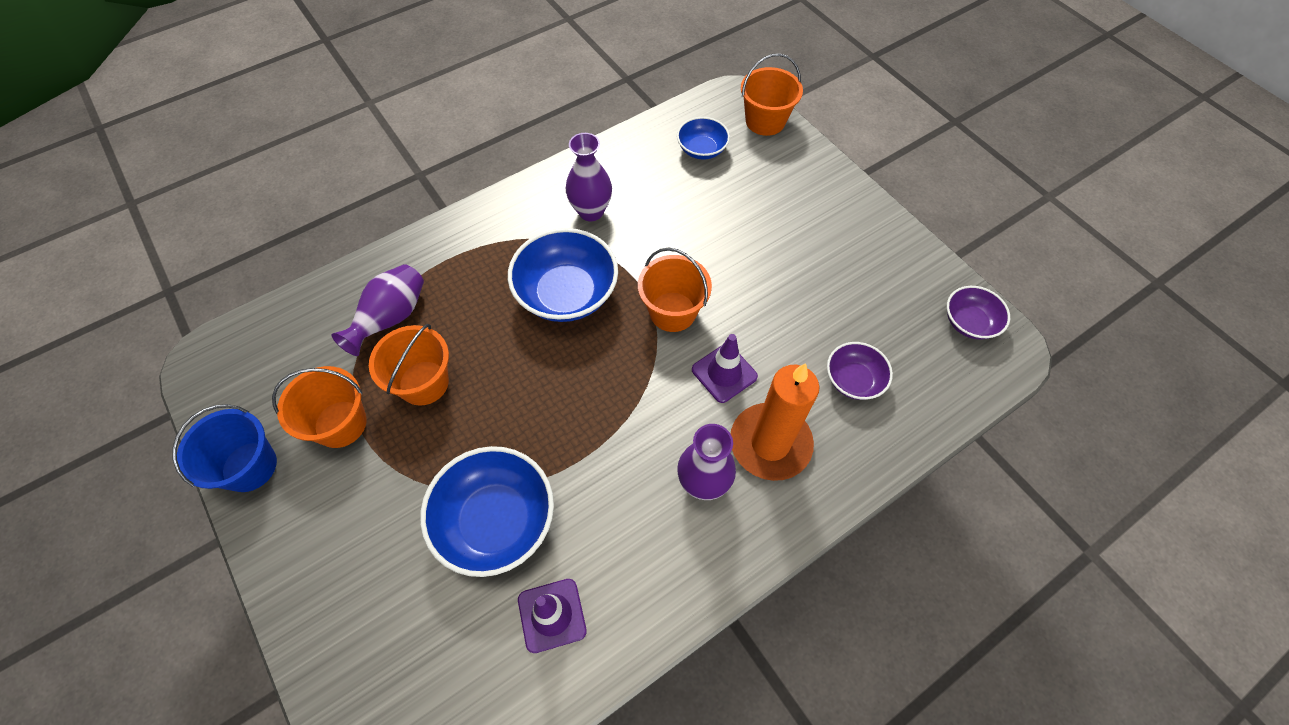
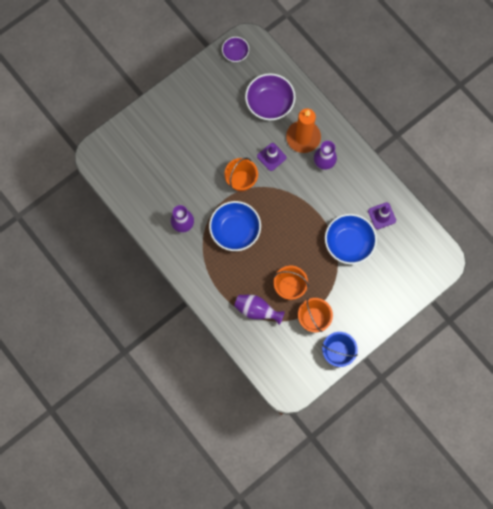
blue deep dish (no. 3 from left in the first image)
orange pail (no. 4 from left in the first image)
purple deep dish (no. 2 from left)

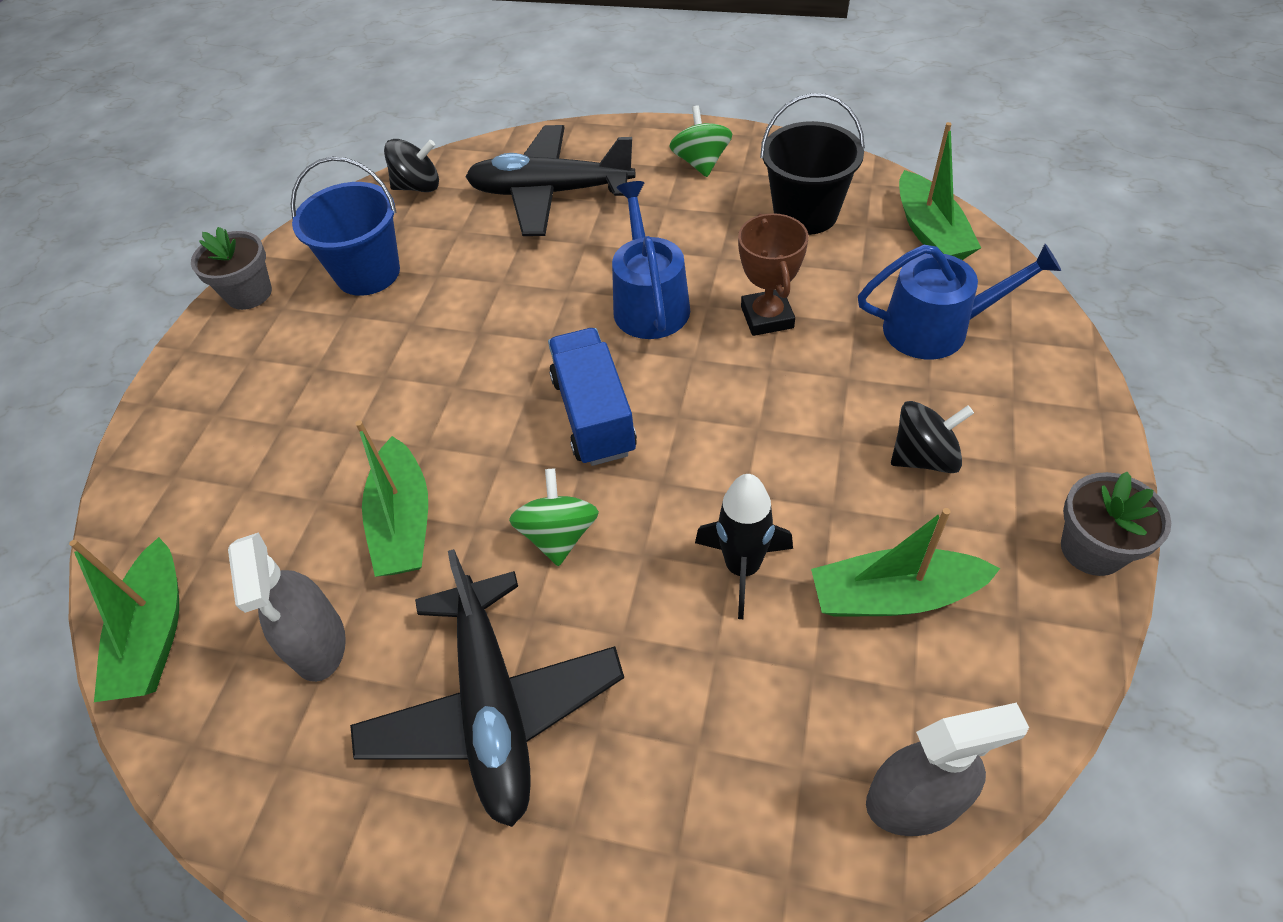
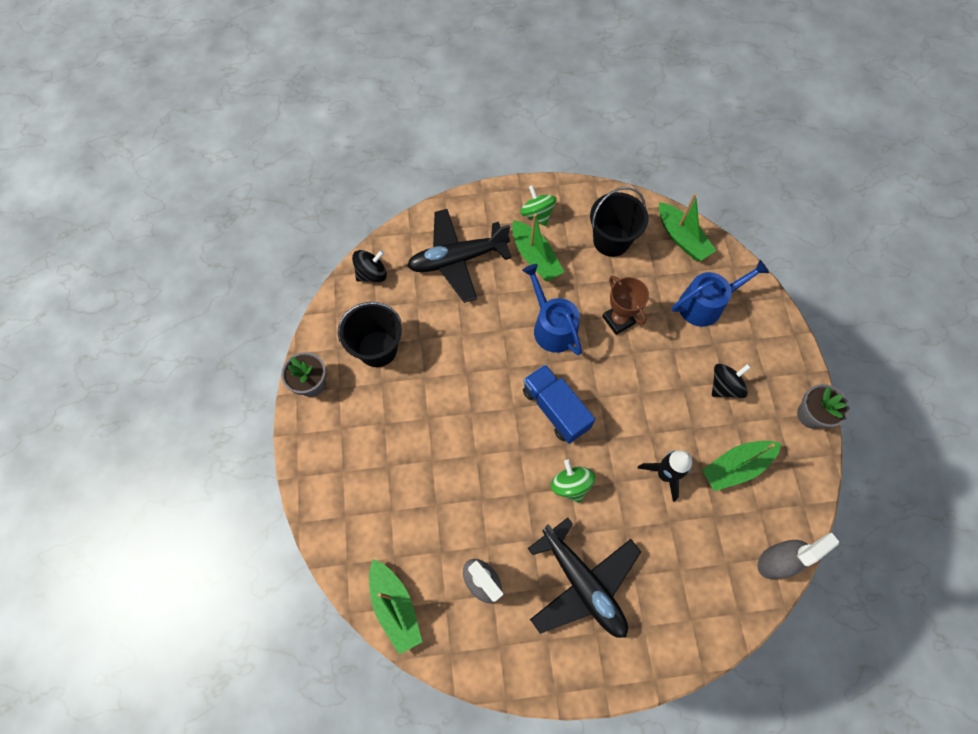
green toy boat (no. 2 from left)
ebony pail (no. 1 from left)

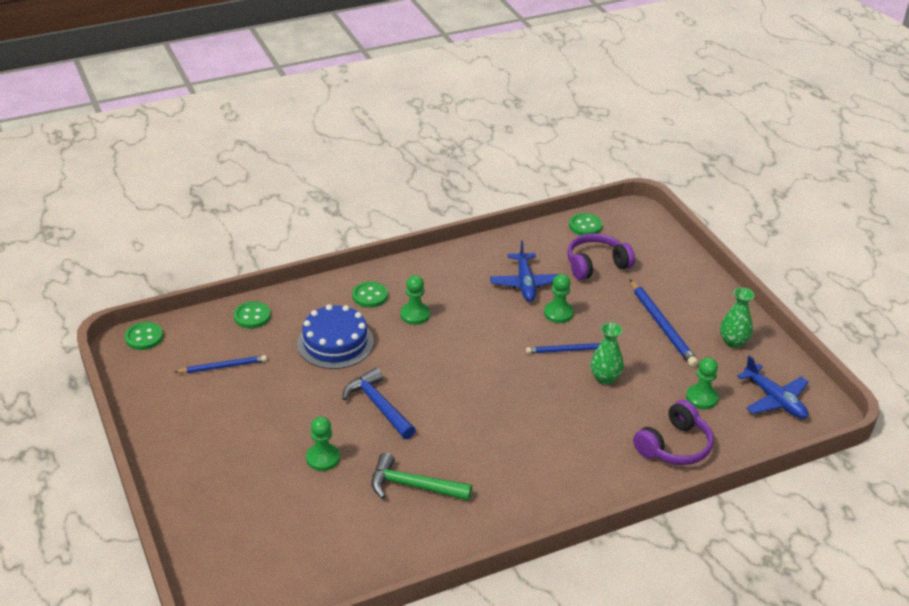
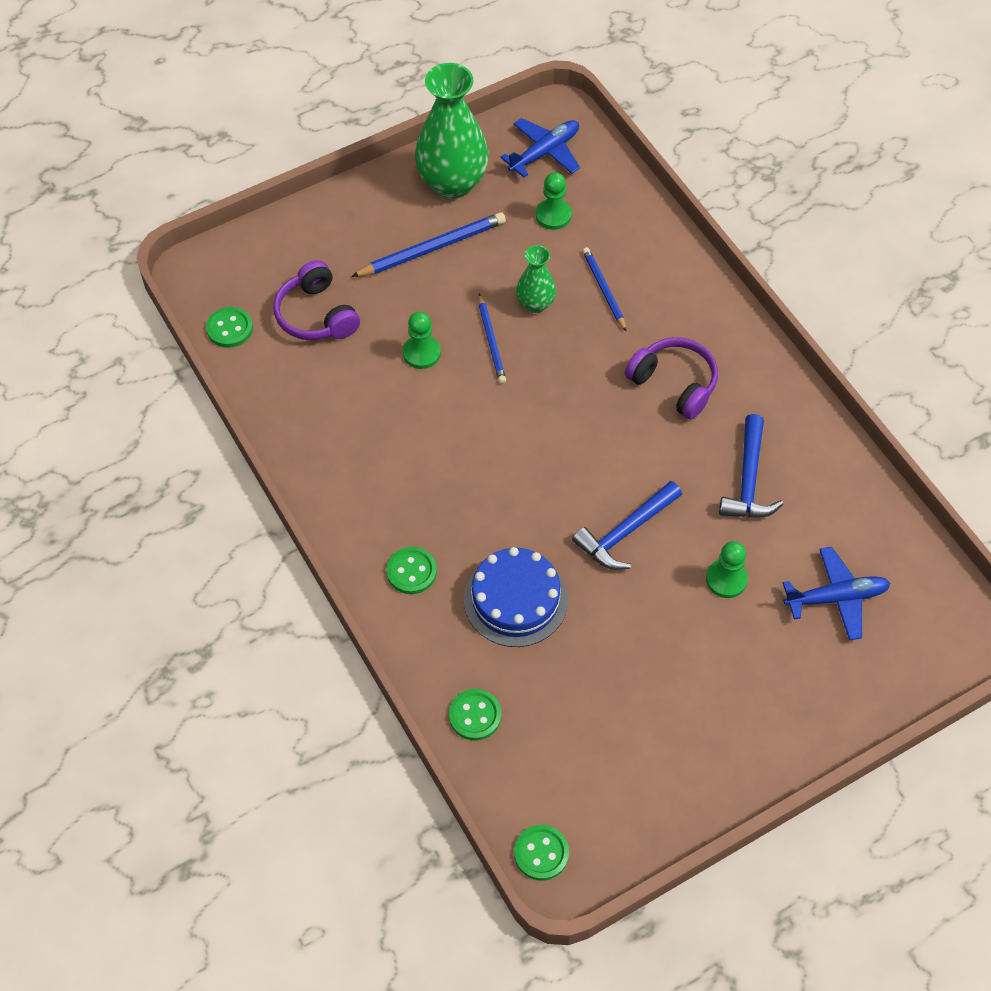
green game pawn (no. 2 from left in the first image)
blue pencil (no. 3 from left)
blue toy plane (no. 2 from left)
purple headset (no. 2 from left)
blue carpenter's hammer (no. 2 from left)
green tall vase (no. 1 from left)

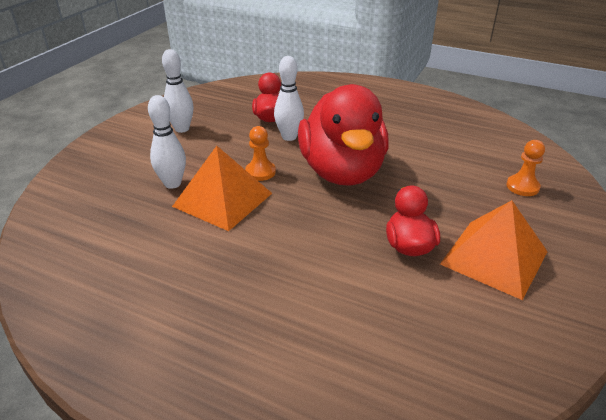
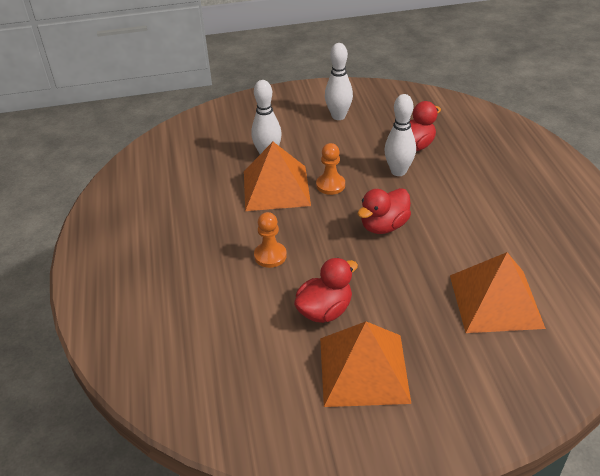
orange pyramid (no. 3 from left)
orange game pawn (no. 1 from left)
crimson toy duck (no. 2 from left)

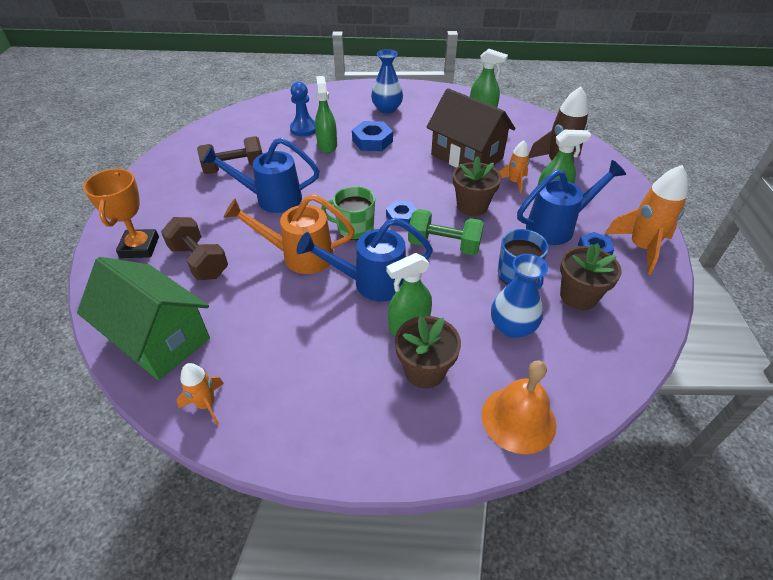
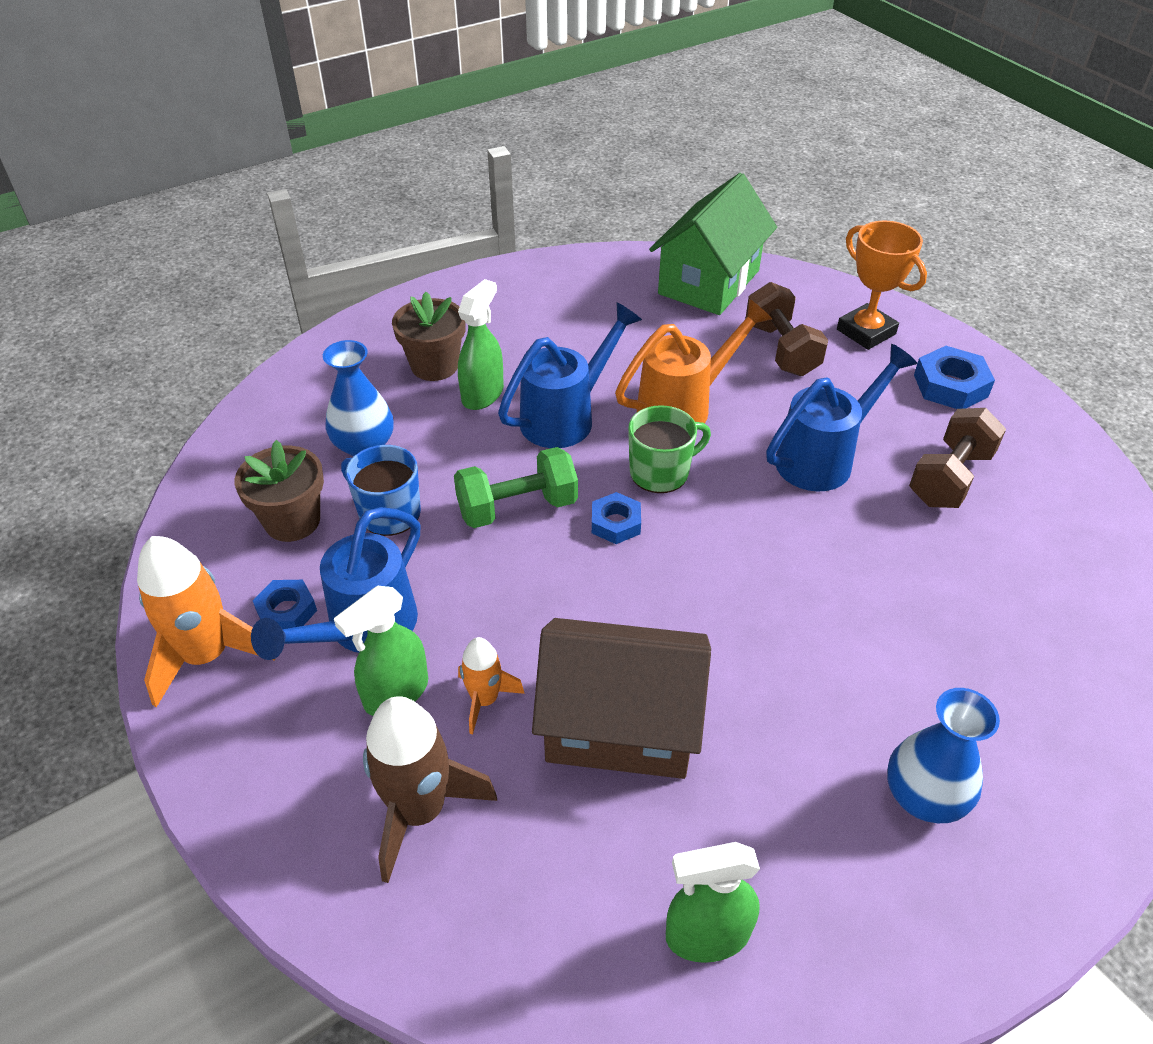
orange spaceship (no. 1 from left in the first image)
blue game pawn
green spray bottle (no. 1 from left in the first image)
russet potted plant (no. 2 from left in the first image)
orange school bell
blue hex nut (no. 3 from left)
green toy house
russet free weight (no. 1 from left)

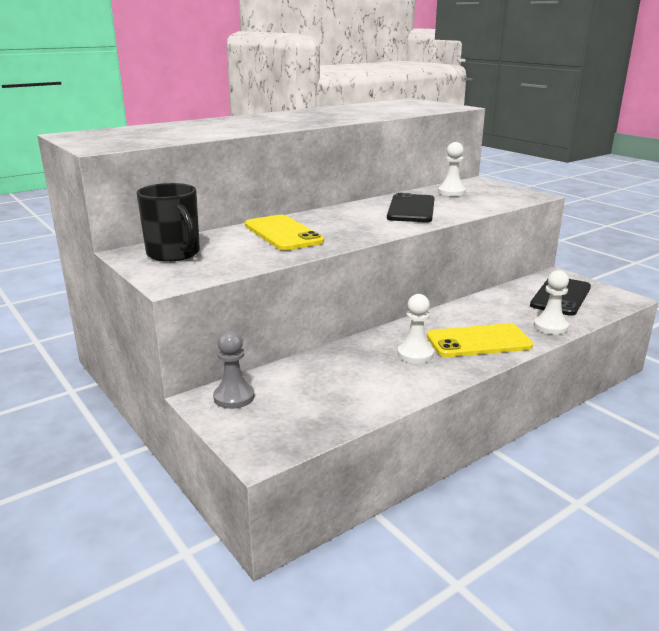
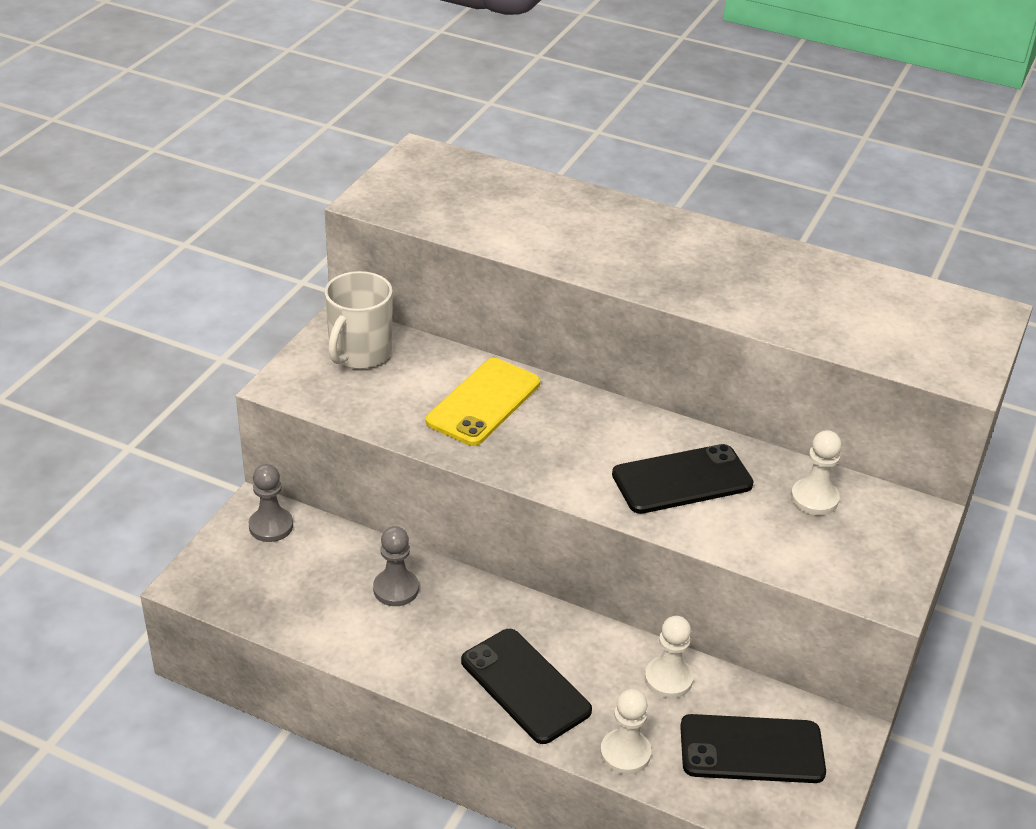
gray game pawn (no. 2 from left)
pure white game pawn (no. 2 from left)
pure white coffee mug
ebony phone (no. 1 from left)

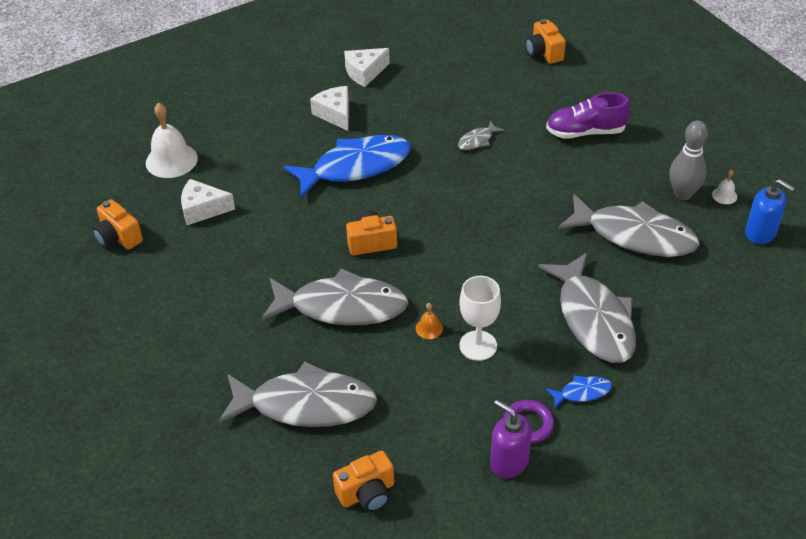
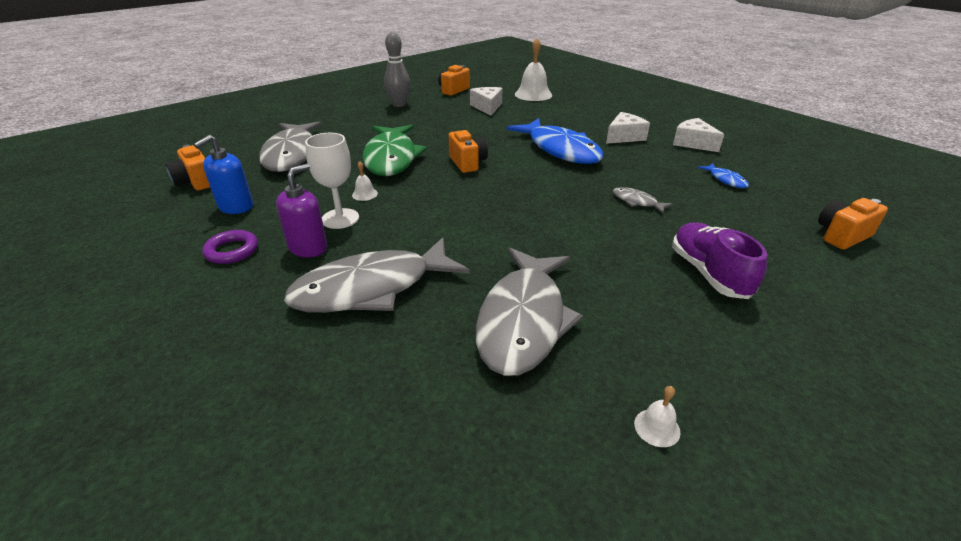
purple soap dispenser
blue toy fish (no. 2 from left)
gray tenpin
blue soap dispenser
green toy fish
pure white school bell (no. 1 from left)

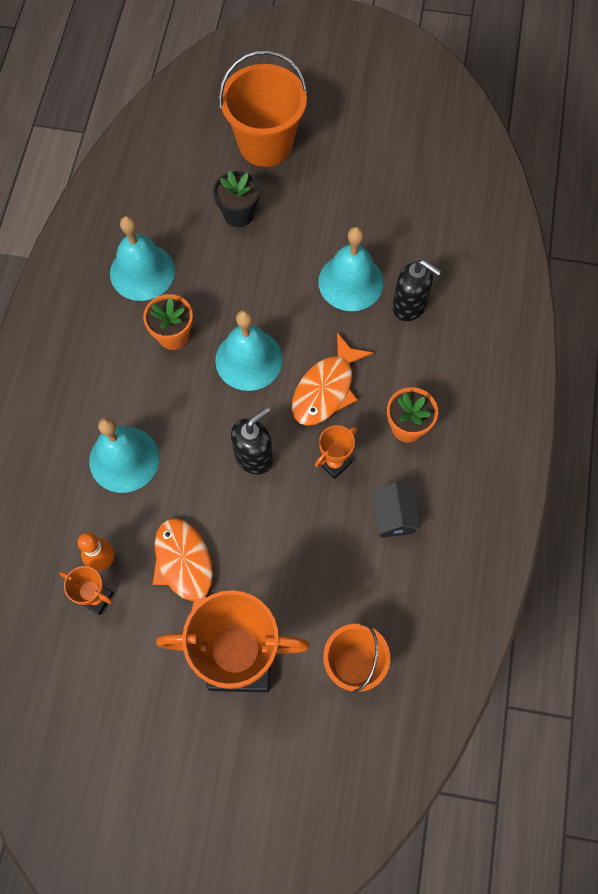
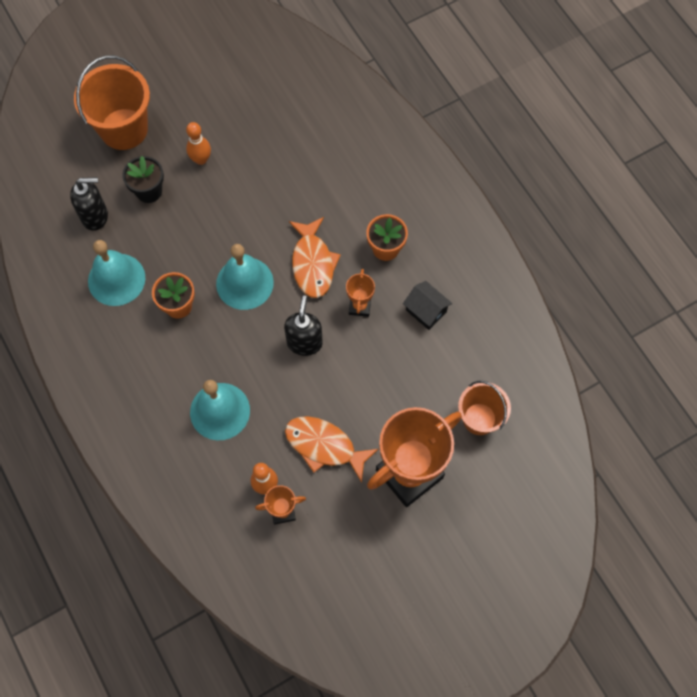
teal school bell (no. 4 from left in the first image)
orange tenpin (no. 1 from left)
ebony soap dispenser (no. 1 from left)

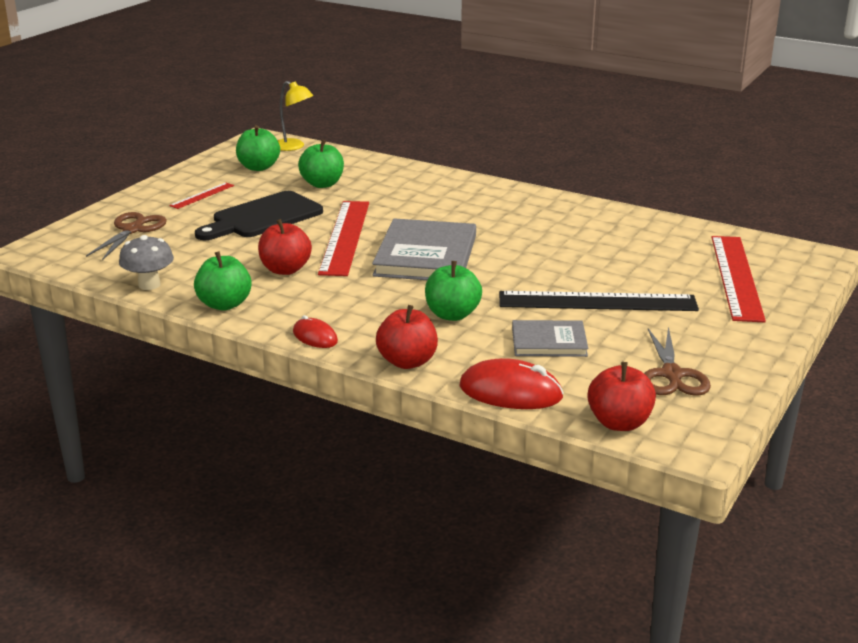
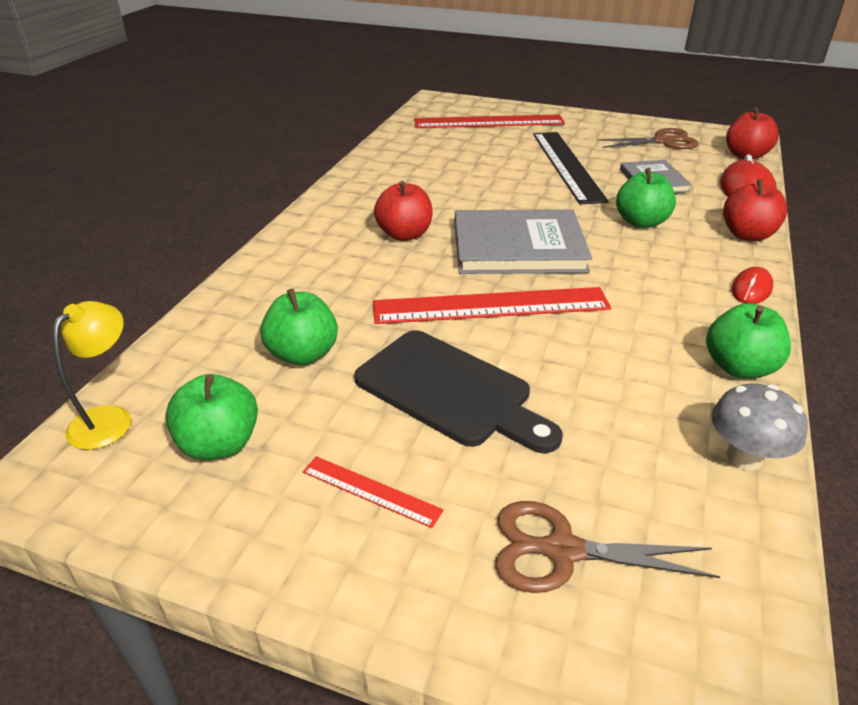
crimson apple (no. 1 from left)

